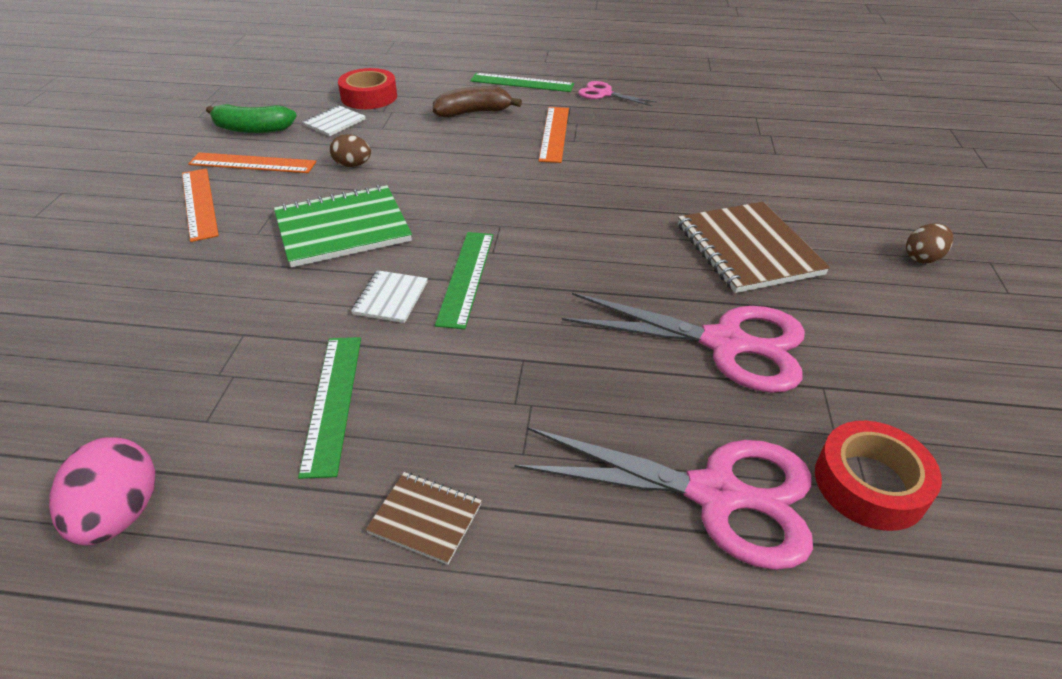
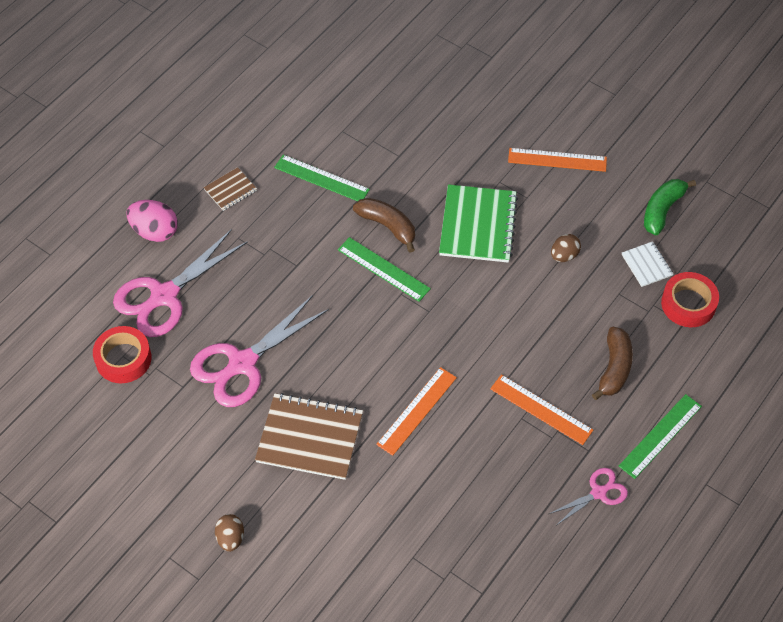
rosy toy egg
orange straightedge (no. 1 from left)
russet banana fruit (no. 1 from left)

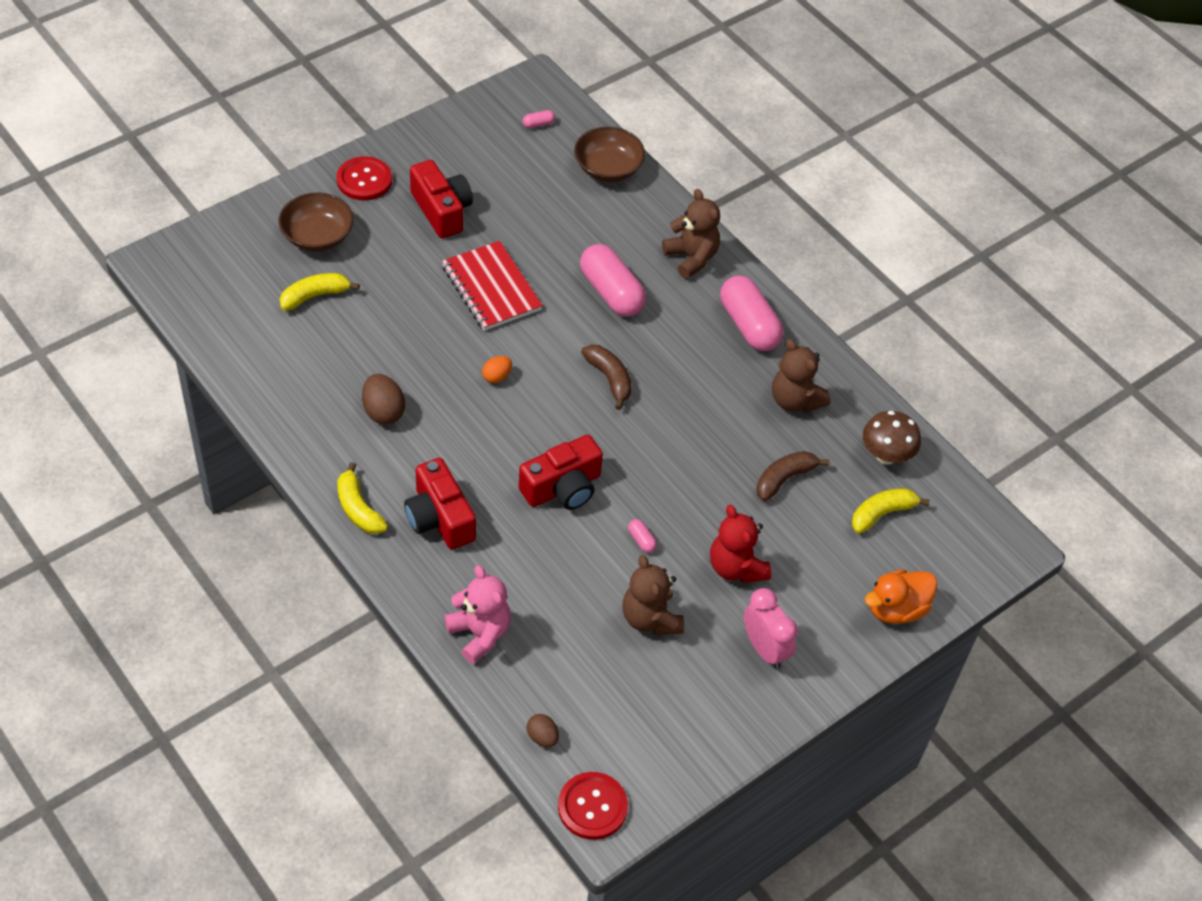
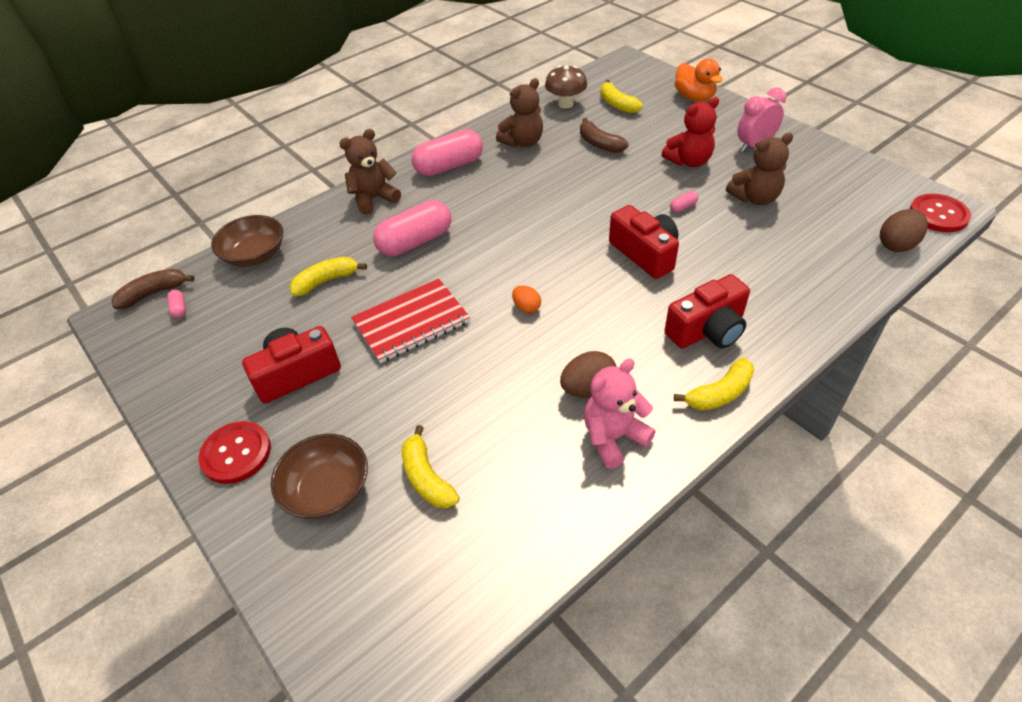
yellow banana fruit (no. 1 from left)
rosy teddy bear
russet banana fruit (no. 1 from left)
russet toy egg (no. 2 from left)

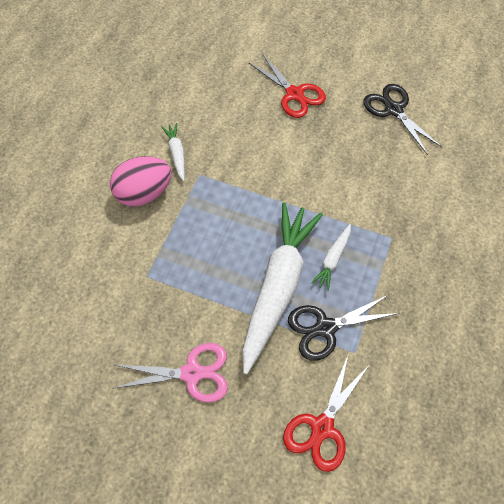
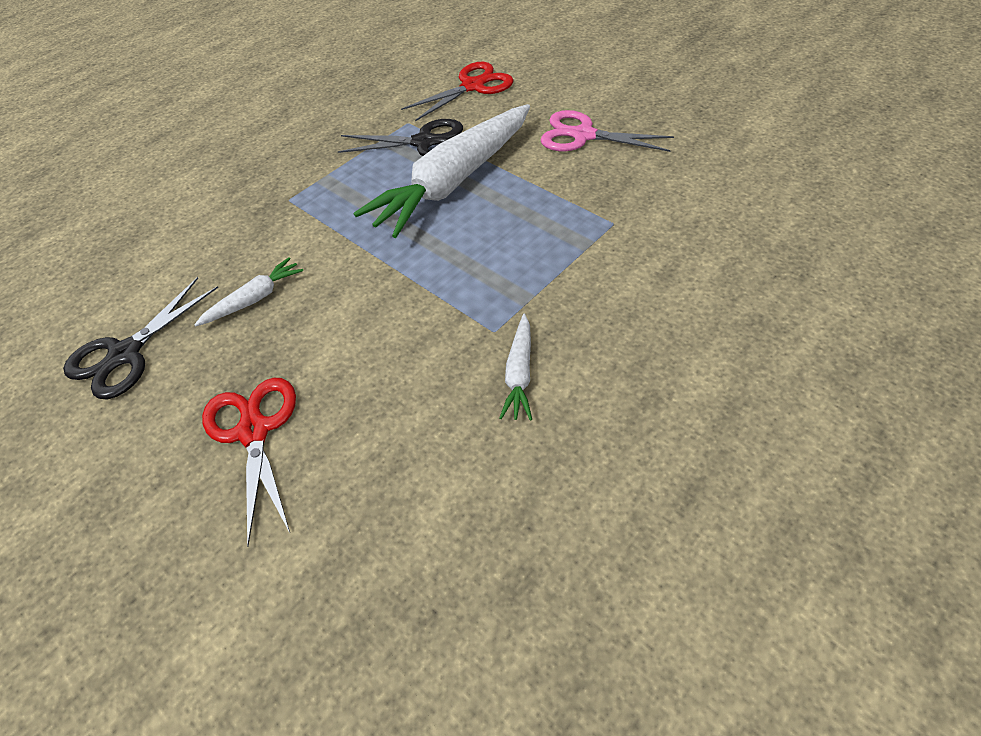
rosy toy egg
pure white carrot (no. 1 from left)
ebony scissors (no. 1 from left)

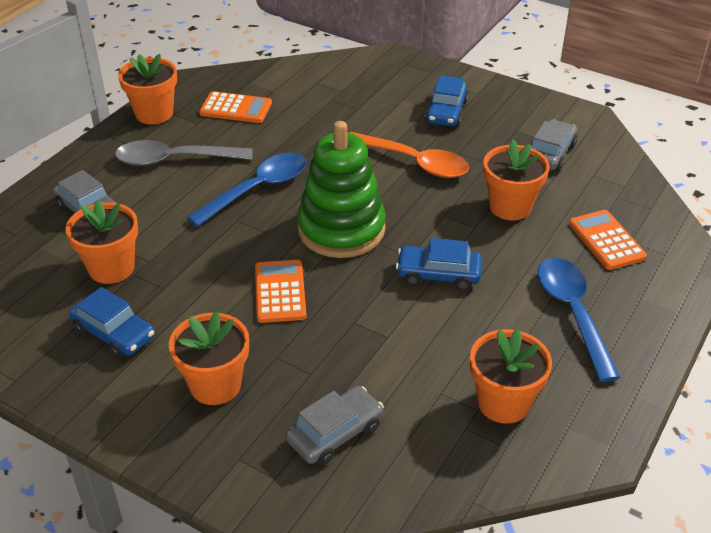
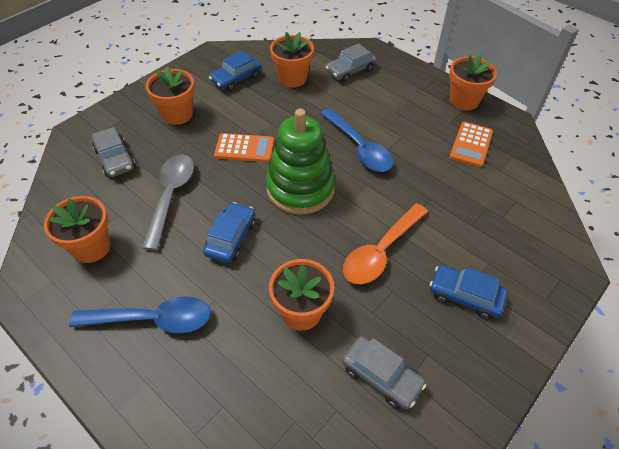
orange calculator (no. 3 from left in the first image)
gray tablespoon

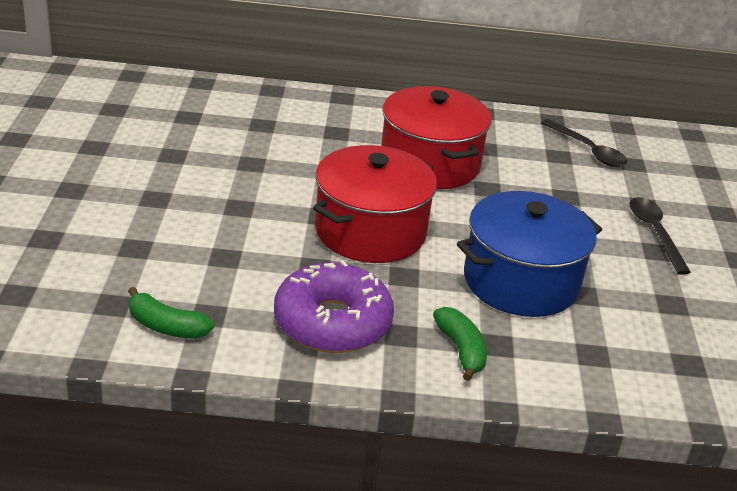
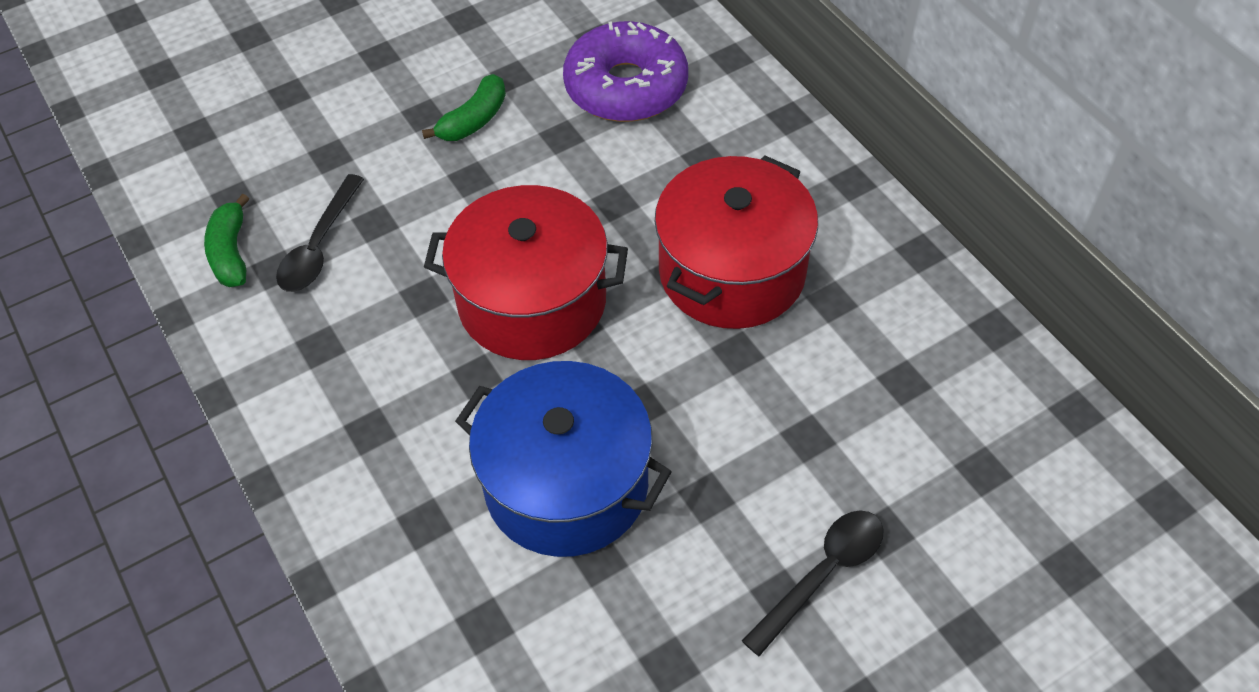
purple donut
green banana fruit (no. 2 from left)
ebony tablespoon (no. 1 from left)

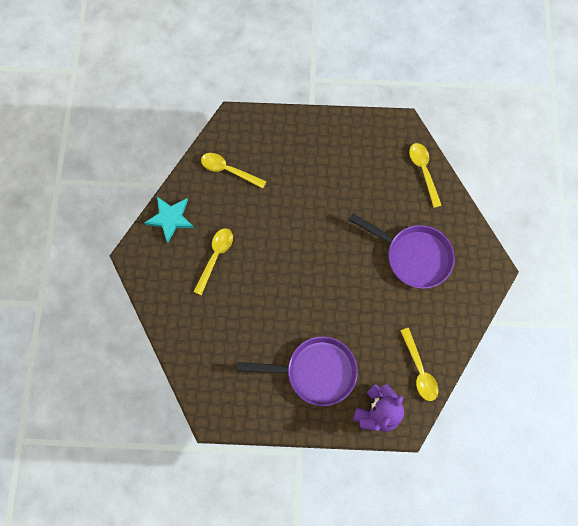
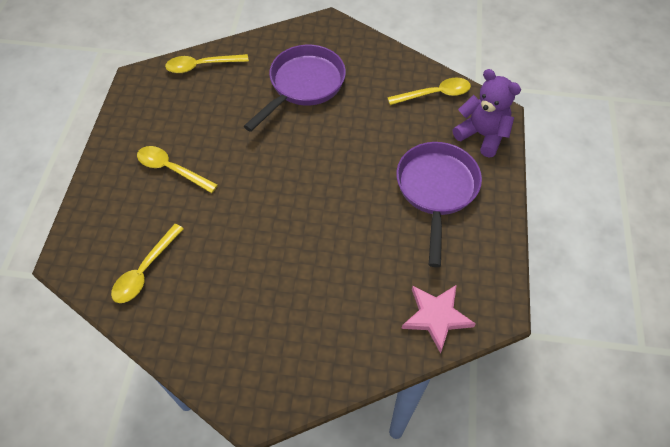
teal five-pointed star
rosy five-pointed star
yellow tablespoon (no. 2 from left)

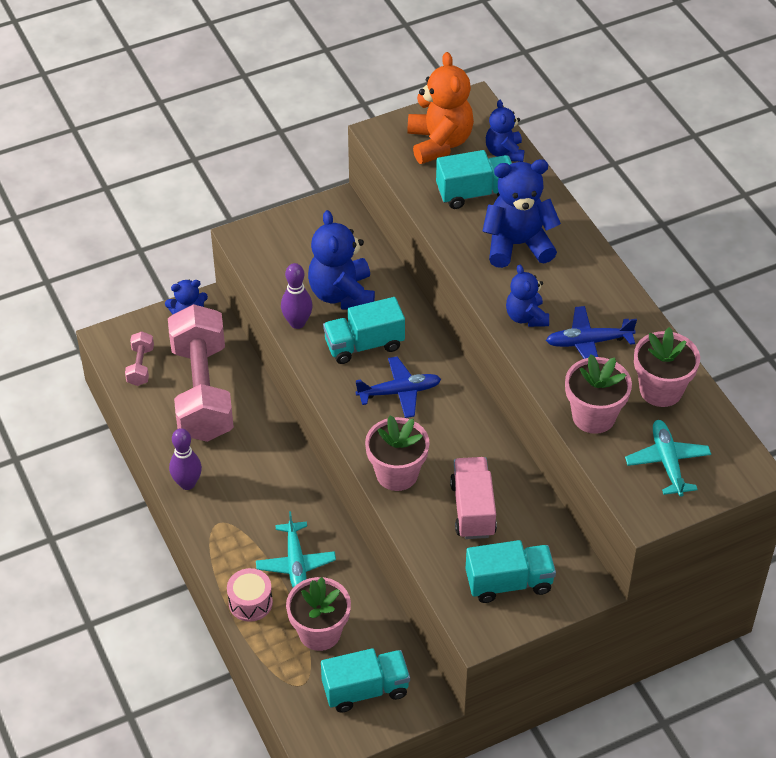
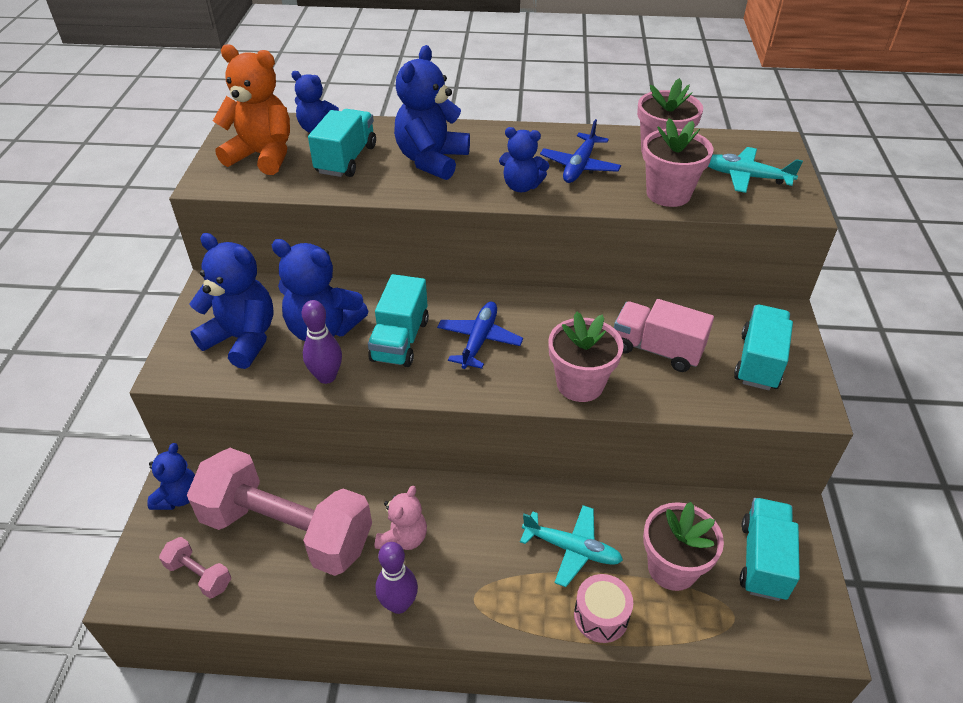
blue teddy bear (no. 2 from left)
rosy teddy bear

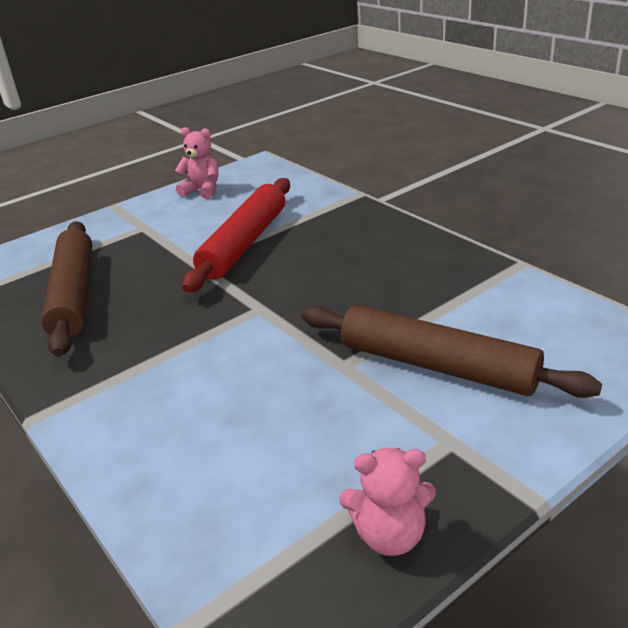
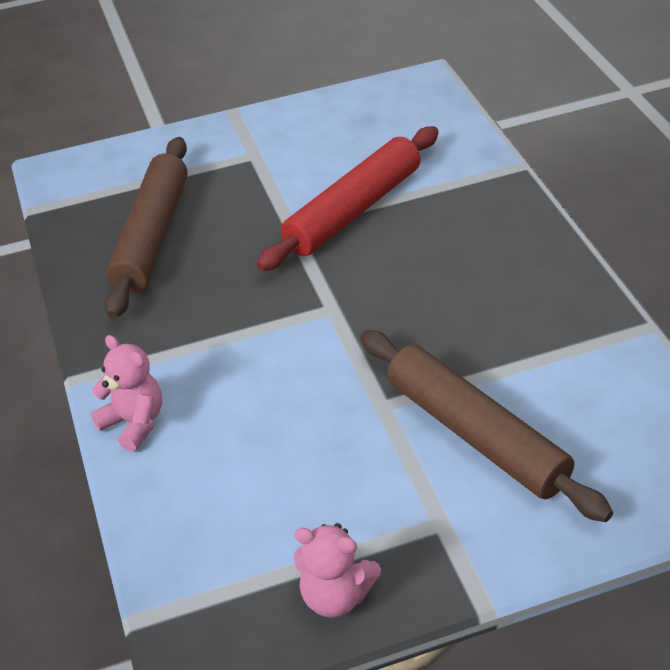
rosy teddy bear (no. 1 from left)

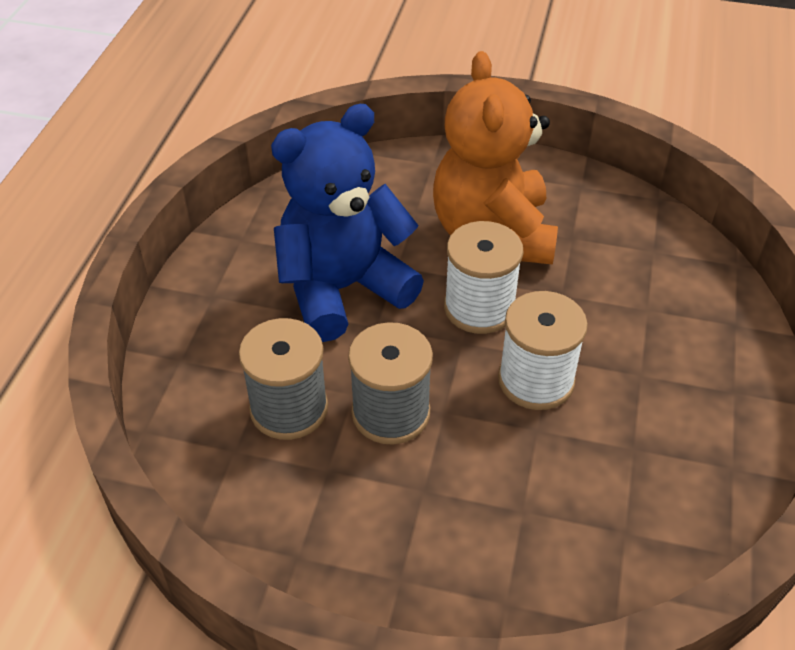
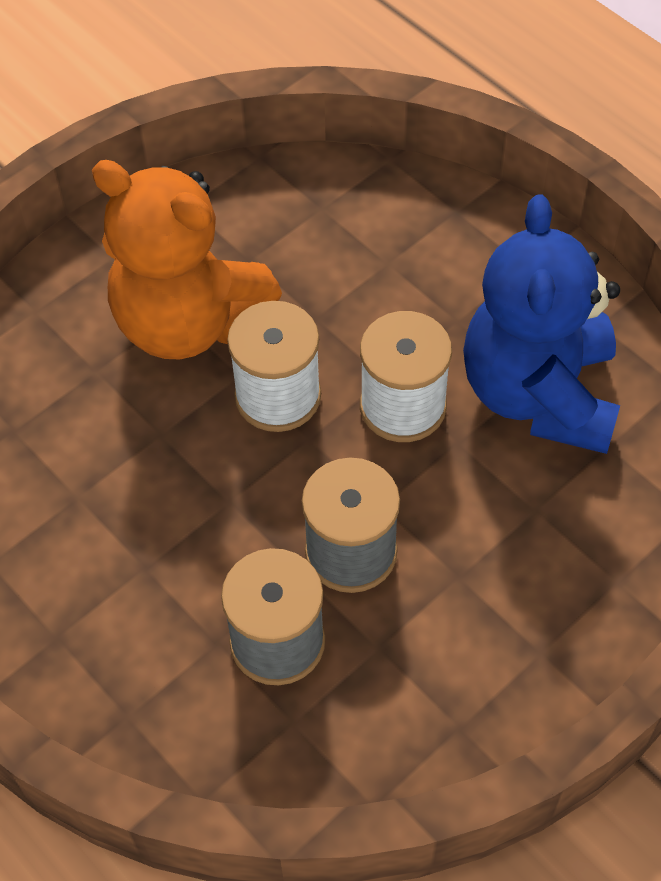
blue teddy bear

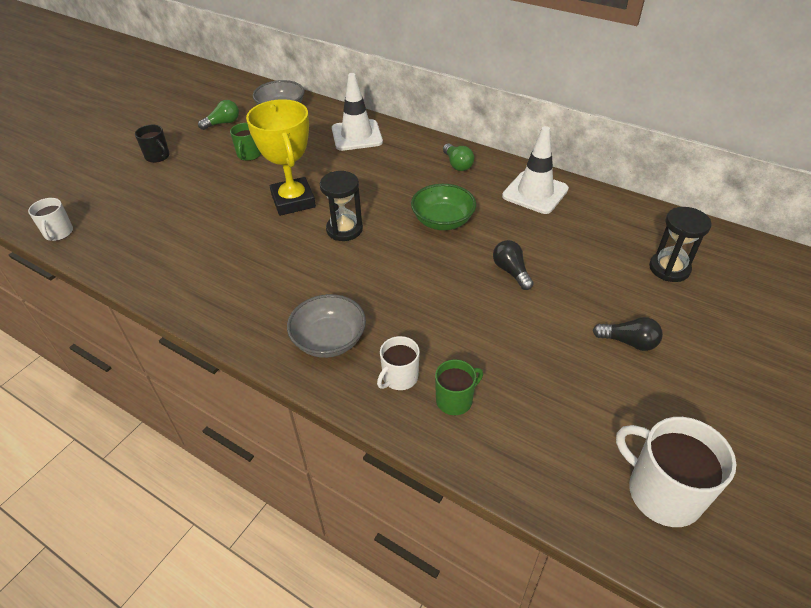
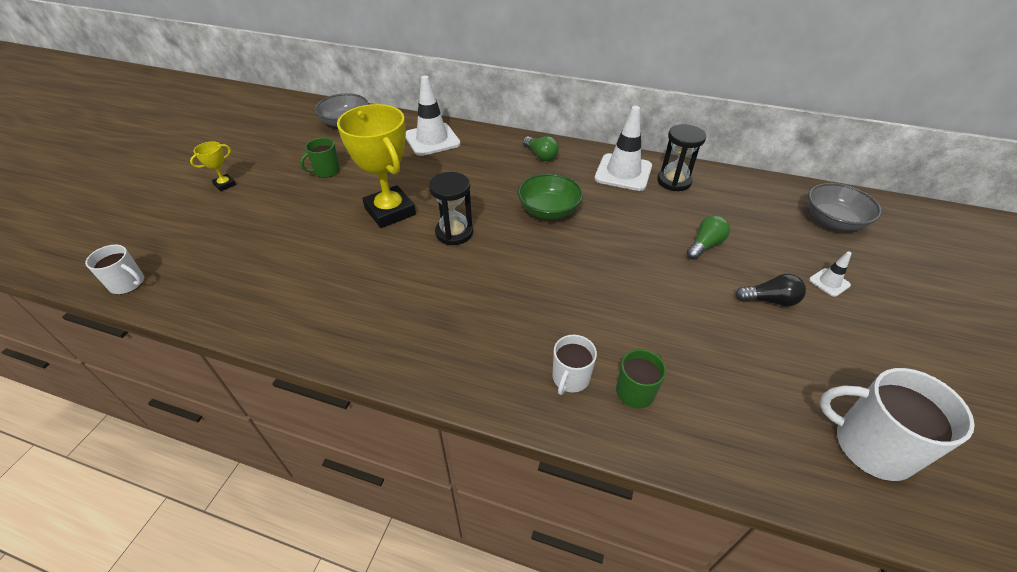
ebony light bulb (no. 1 from left in the first image)
pure white road cone (no. 3 from left)
green light bulb (no. 2 from left)
gray deep dish (no. 2 from left)
ebony hourglass (no. 2 from left)
yellow award cup (no. 1 from left)
pure white coffee mug (no. 1 from left)
green coffee mug (no. 1 from left)

